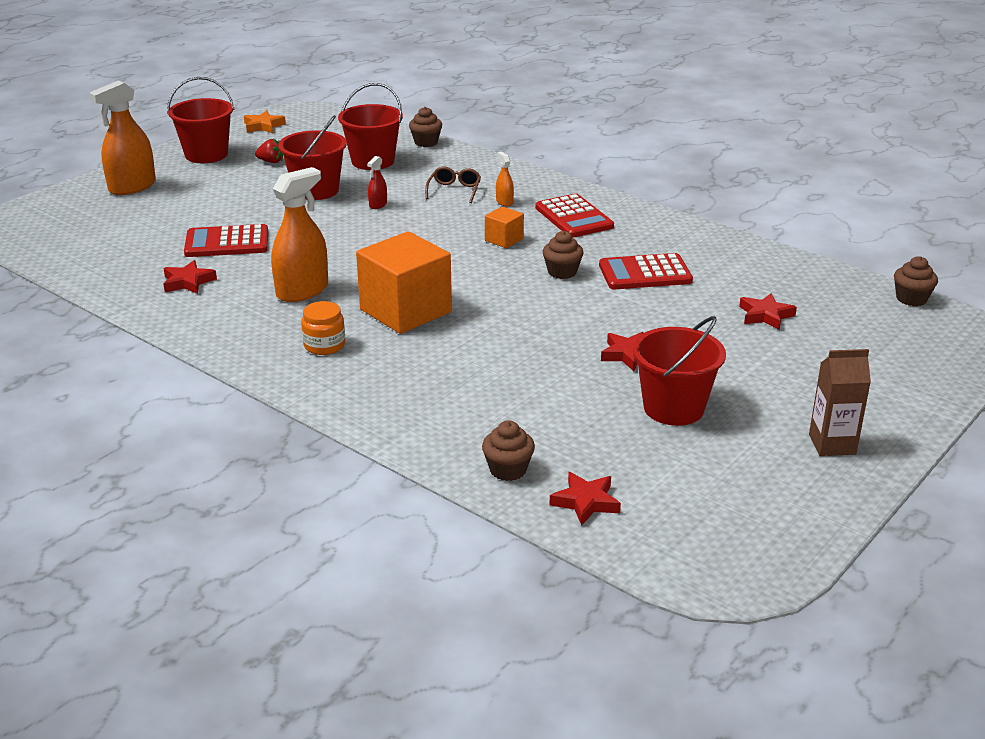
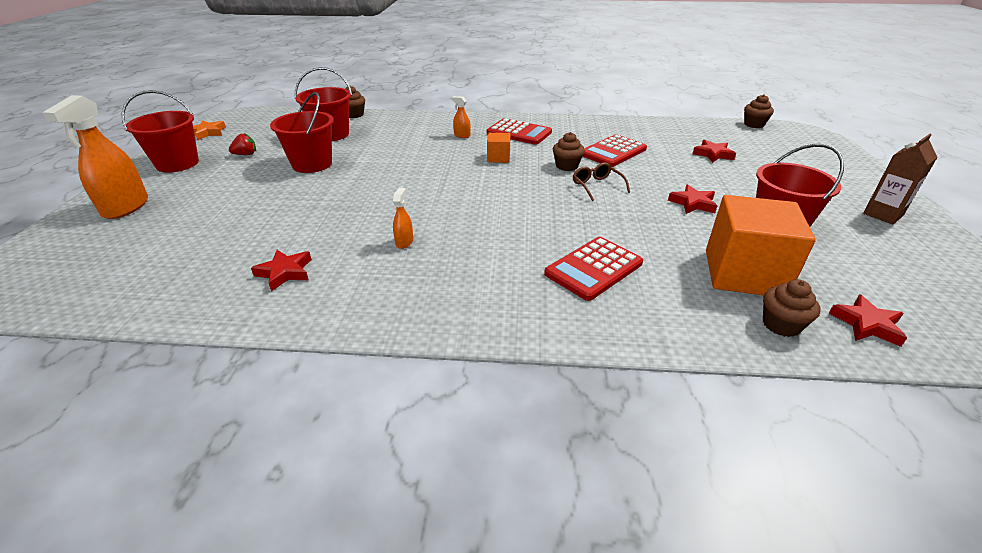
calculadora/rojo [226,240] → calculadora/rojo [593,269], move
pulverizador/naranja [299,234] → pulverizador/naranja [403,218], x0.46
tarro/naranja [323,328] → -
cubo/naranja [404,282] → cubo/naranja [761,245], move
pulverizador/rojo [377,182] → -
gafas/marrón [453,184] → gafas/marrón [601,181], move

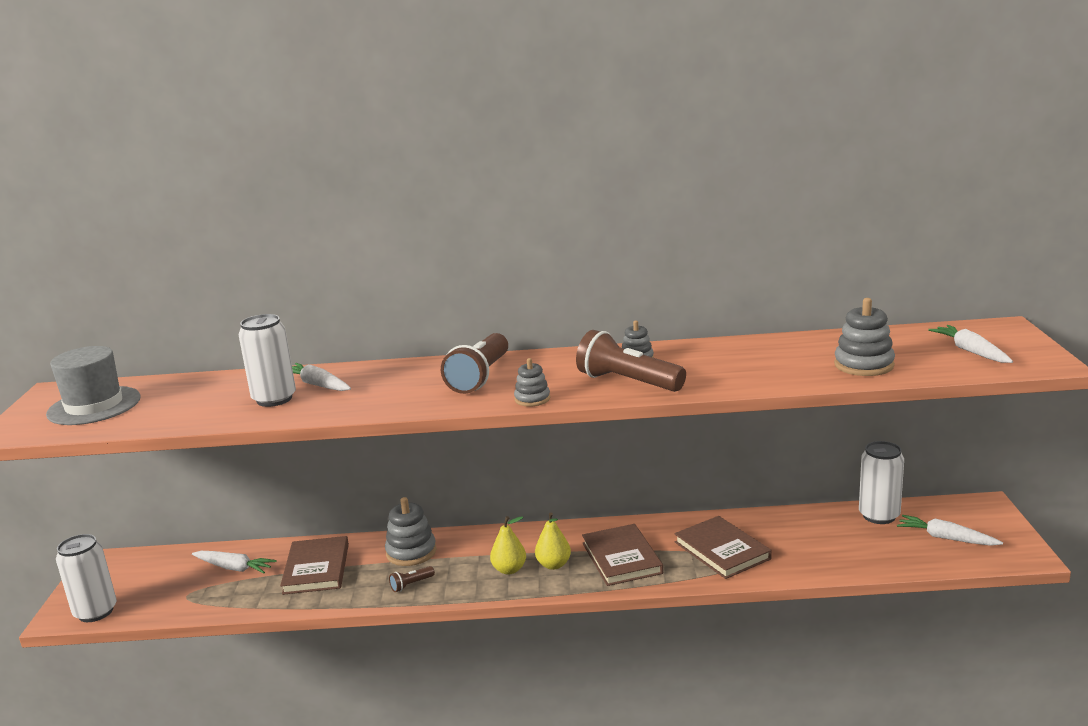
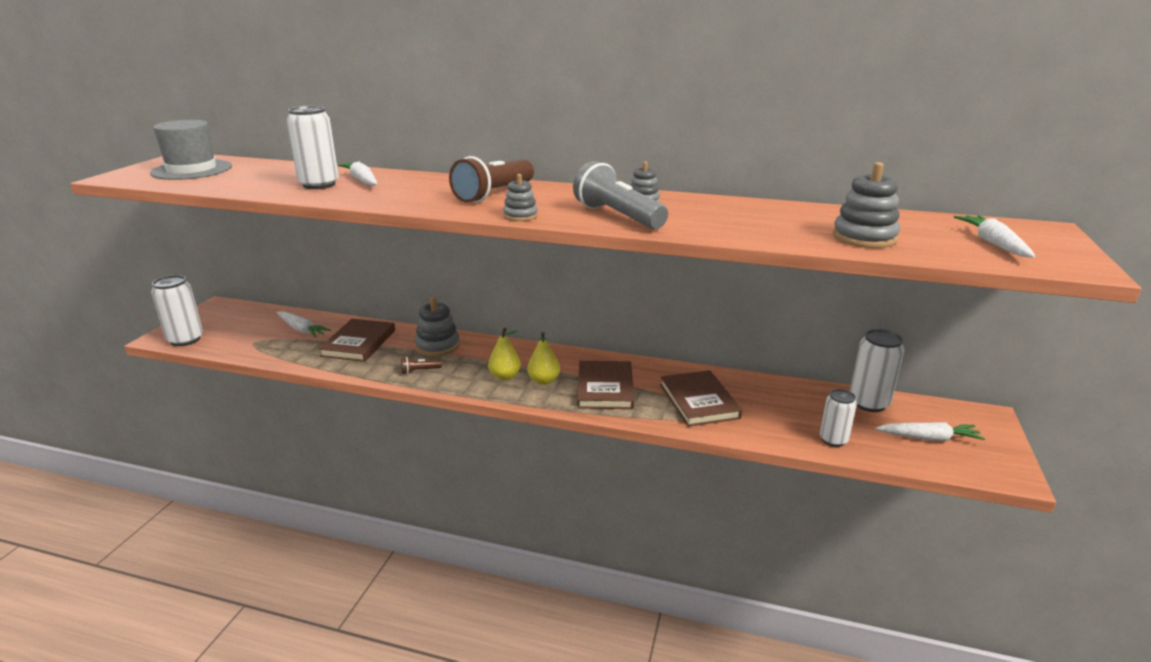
lámpara de mano/marrón [631,361] → lámpara de mano/gris [620,195]
zanahoria/blanco [950,530] → zanahoria/blanco [930,431], 135 degrees clockwise
- → lata/blanco [838,418]

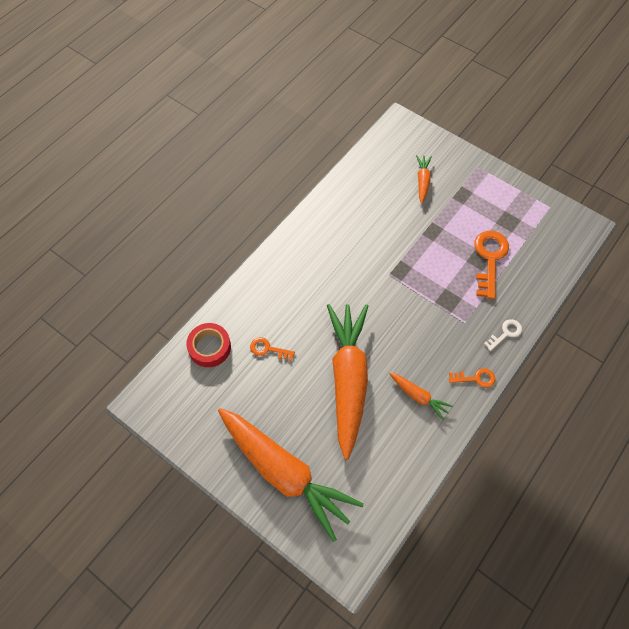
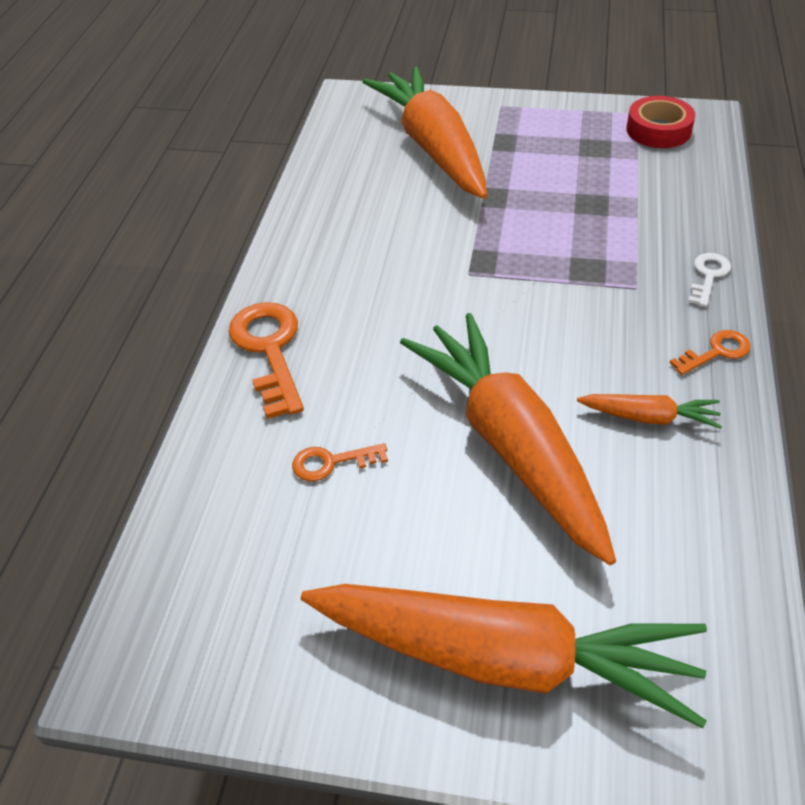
cinta adhesiva/rojo [208,345] → cinta adhesiva/rojo [660,122], move
zanahoria/naranja [424,179] → zanahoria/naranja [425,132], x2.33
llave/naranja [491,265] → llave/naranja [266,360], move

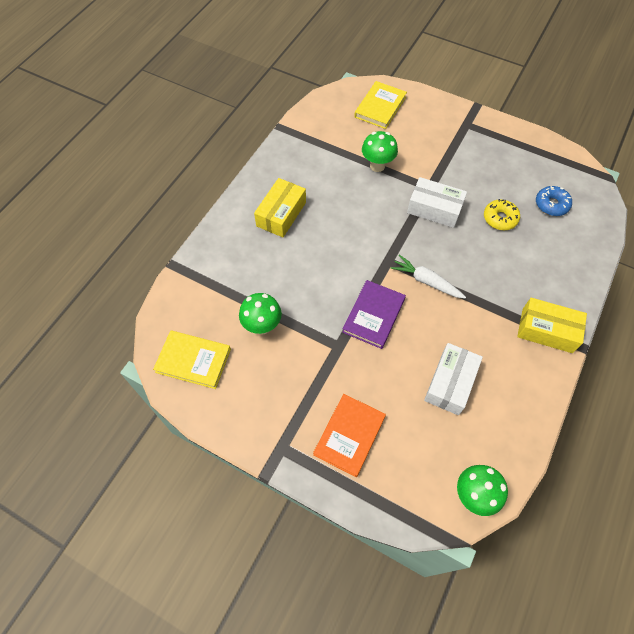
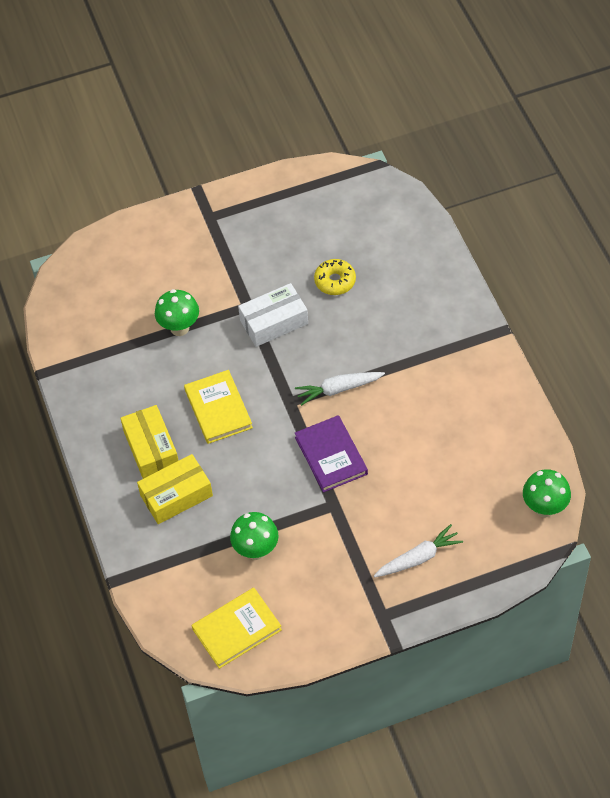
libro/naranja [349,435] → zanahoria/blanco [418,550]
libro/amarillo [380,105] → libro/amarillo [218,407], move
caja/blanco [453,379] → -
caja/amarillo [552,325] → caja/amarillo [175,489], move
rosquilla/azul [554,201] → -

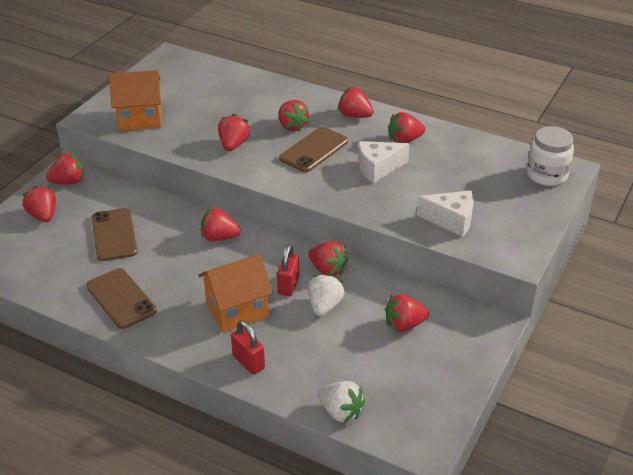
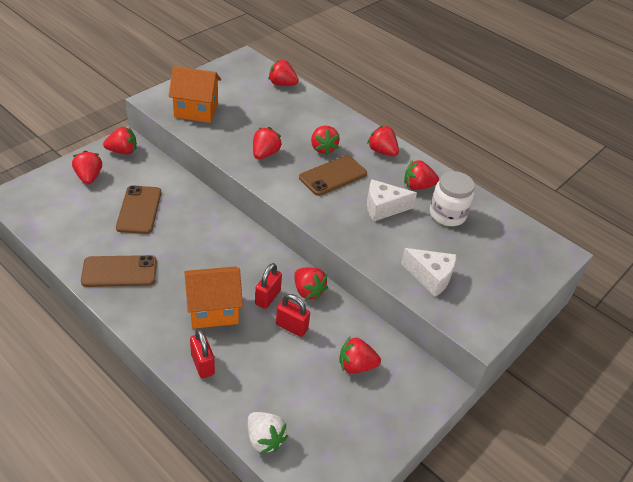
móvil/marrón [121,298] → móvil/marrón [119,271], 75 degrees counterclockwise
fresa/rojo [221,224] → fresa/rojo [283,73], move
fresa/blanco [326,295] → candado/rojo [293,315]
tarro/blanco [550,156] → tarro/blanco [452,198], move

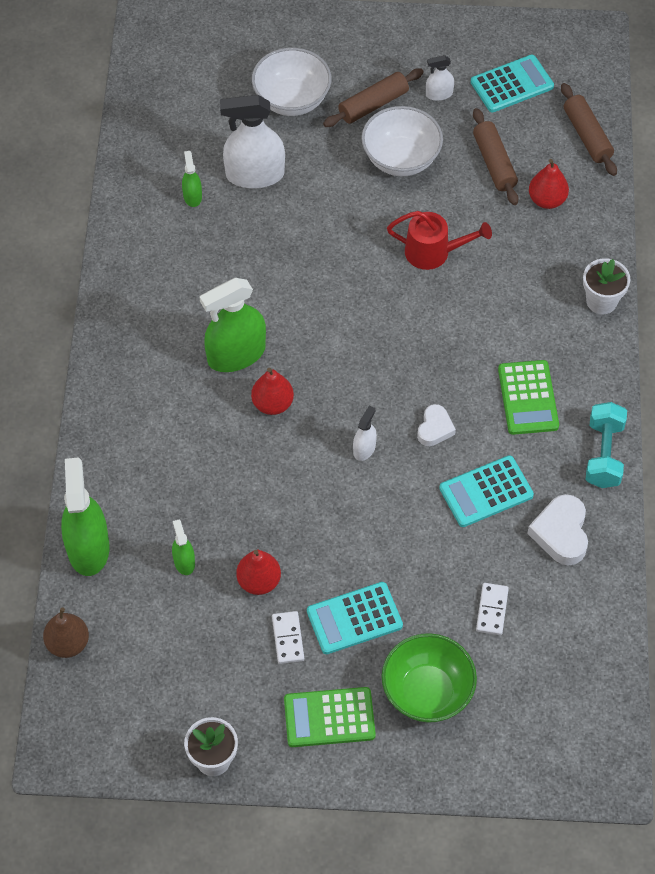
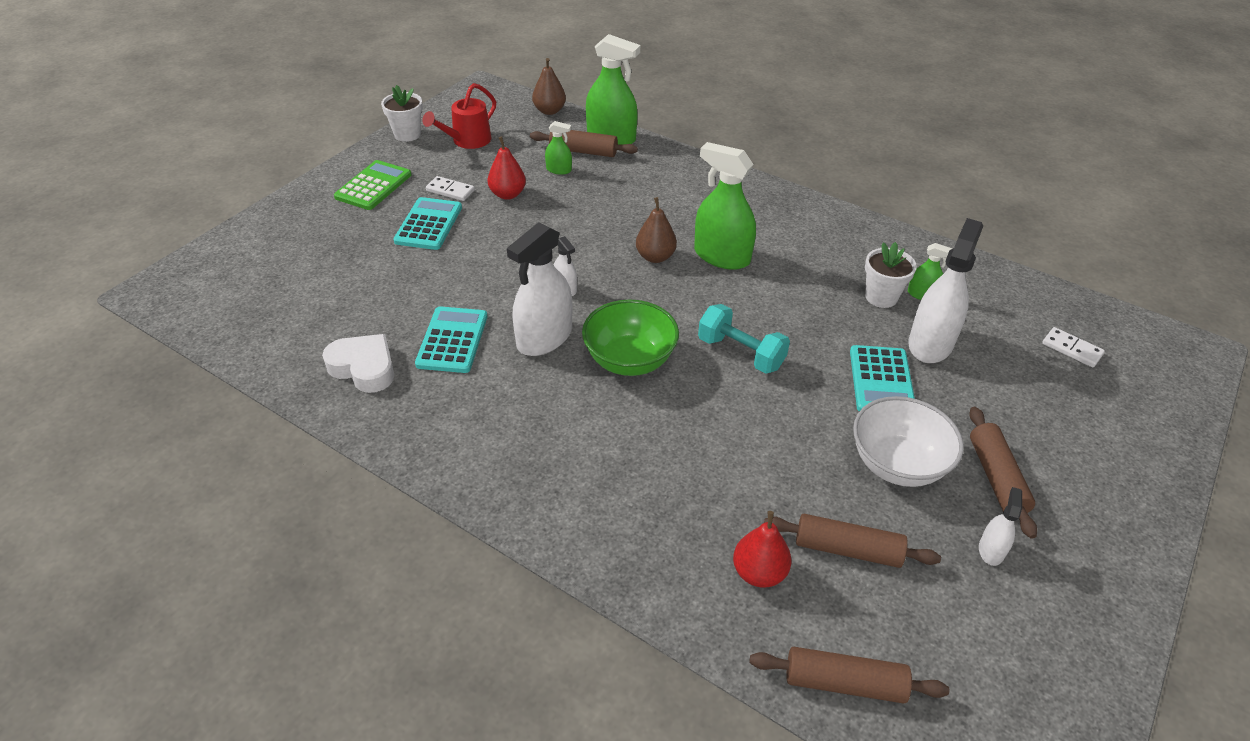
pulverizador/verde [233,325] → pulverizador/verde [725,206], 60 degrees counterclockwise
pera/rojo [272,391] → pera/marrón [656,230]
cuenco/blanco [291,82] → -
cuenco/verde [429,678] → cuenco/verde [630,337], move
regadera/rojo [439,240] → regadera/rojo [459,116], move
corazón/blanco [436,425] → pulverizador/blanco [539,289]
calculadora/turquesa [512,83] → calculadora/turquesa [882,378], move
ficha de dominó/blanco [492,609] → ficha de dominó/blanco [1073,347], move
calculadora/verde [528,397] → -
maceta/blanco [606,286] → maceta/blanco [891,275], move
mancuerna/turquesa [606,445] → mancuerna/turquesa [744,339], move
- → rodillo/marrón [584,143]

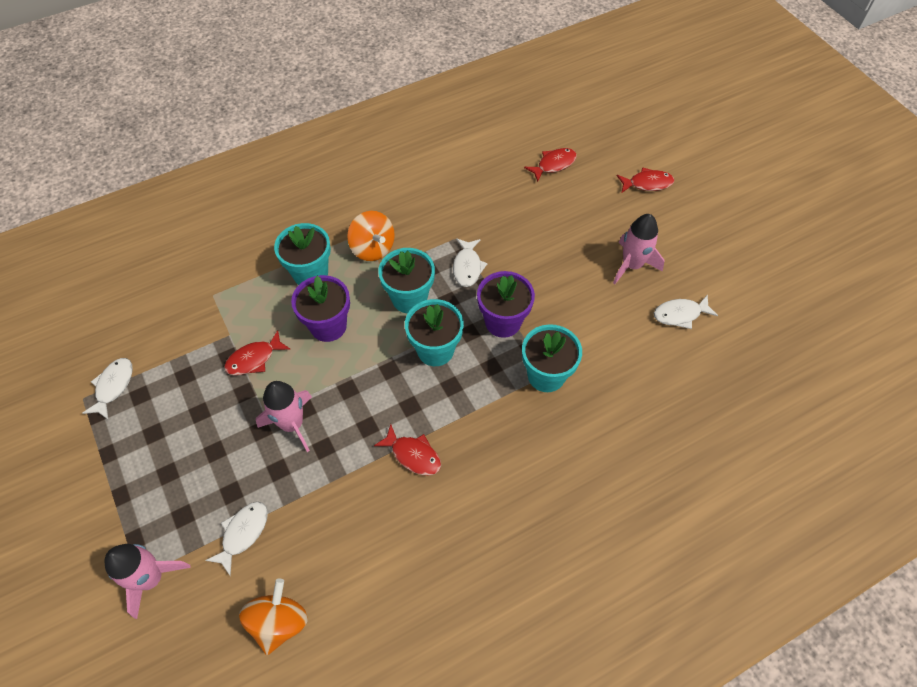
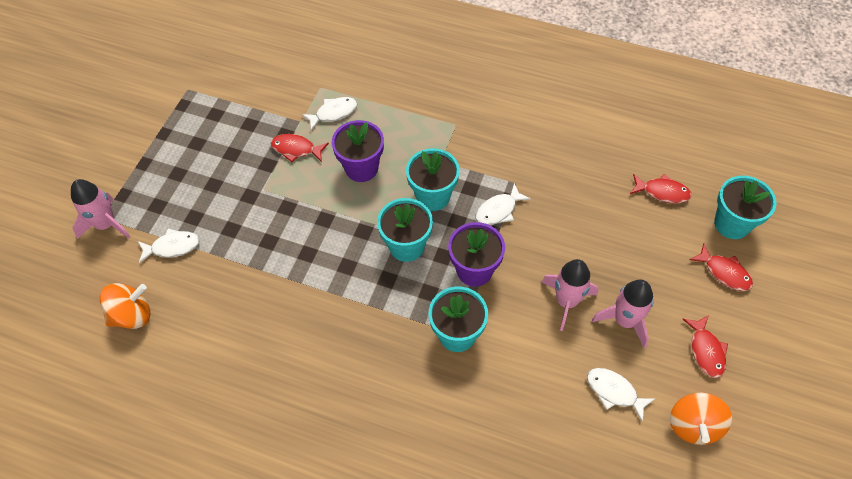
pez/blanco [107,388] → pez/blanco [329,114], move
cohete/rosa [284,416] → cohete/rosa [570,295], move
maceta/turquesa [302,254] → maceta/turquesa [745,207], move
peonza/naranja [371,236] → peonza/naranja [701,419], move
pez/rojo [407,449] → pez/rojo [705,346], move

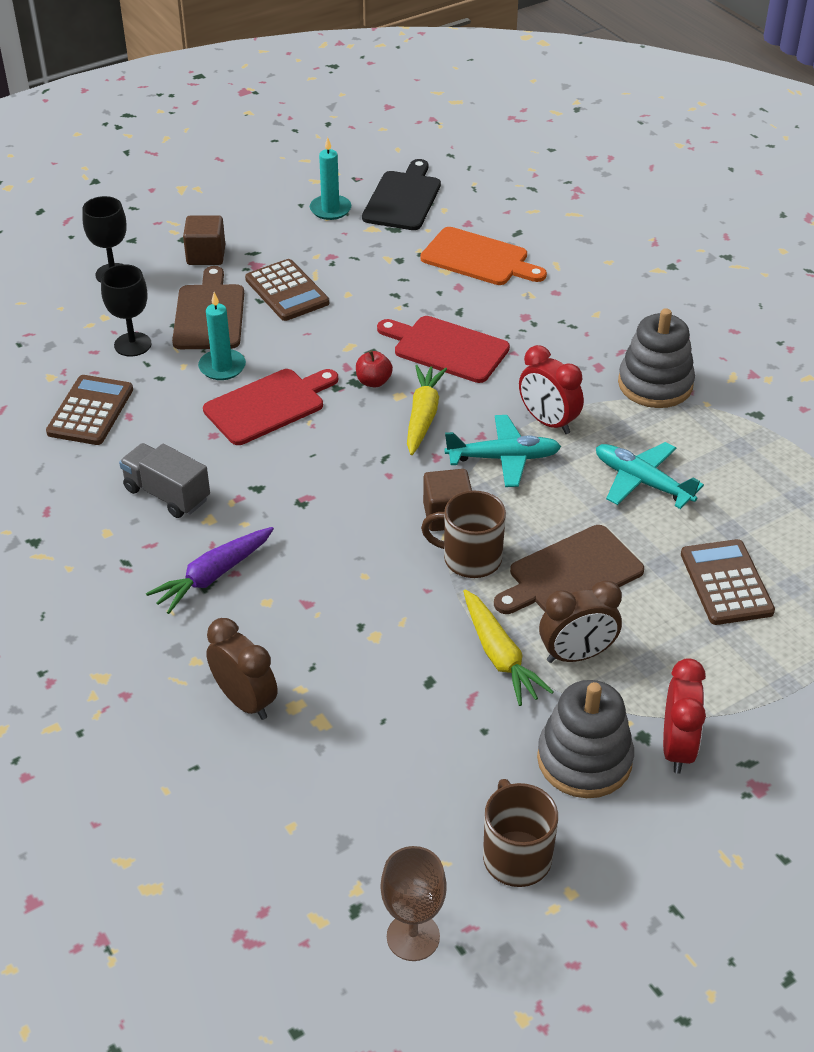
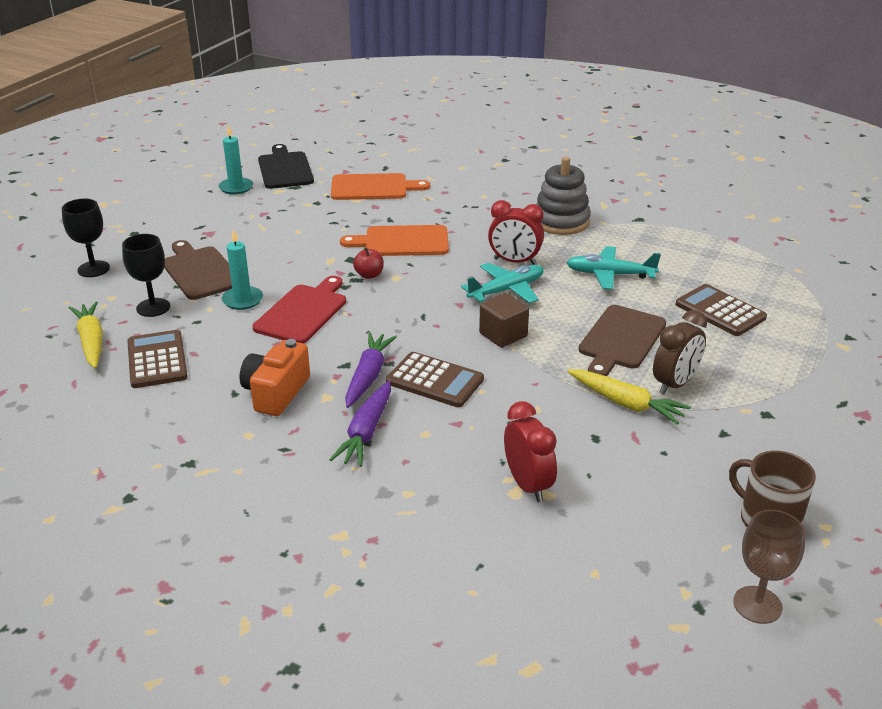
camión/gris [164,480] → cámara/naranja [274,377]
cubo/marrón [204,240] → -
despertador/marrón [242,669] → -
calculadora/marrón [287,290] → calculadora/marrón [435,379], move
tabla de cortar/rojo [443,349] → tabla de cortar/naranja [394,240]
zanahoria/amarillo [427,410] → zanahoria/amarillo [86,335], move
taza/marrón [463,534] → -
juguete apilable/gris [585,739] → -
despertador/rojo [684,716] → despertador/rojo [530,451], move
- → zanahoria/morado [371,370]

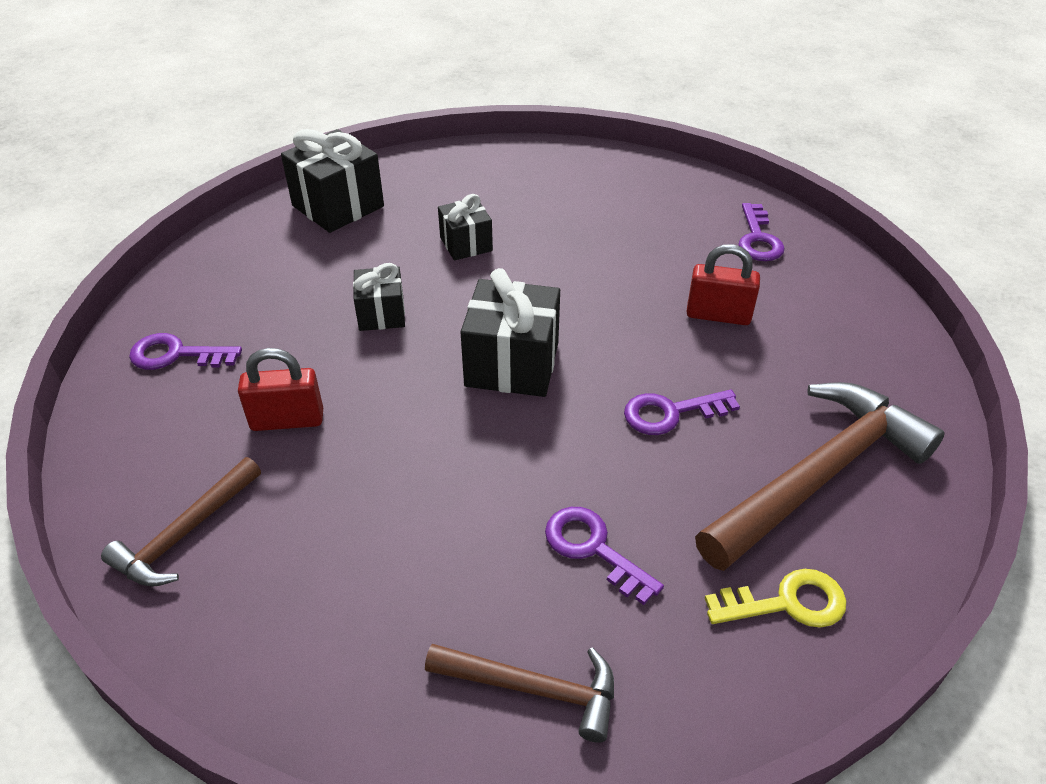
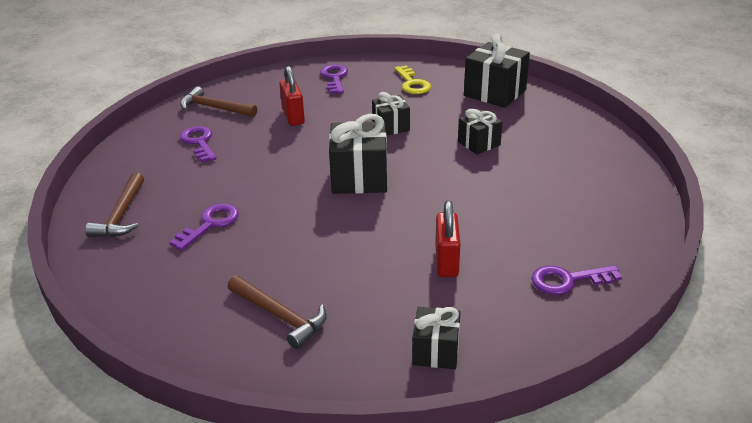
llave/morado [682,412] → llave/morado [198,144], move
martillo/marrón [820,476] → martillo/marrón [277,312], x0.55
llave/amarillo [775,598] → llave/amarillo [413,79], move
- → regalo/negro [436,338]

